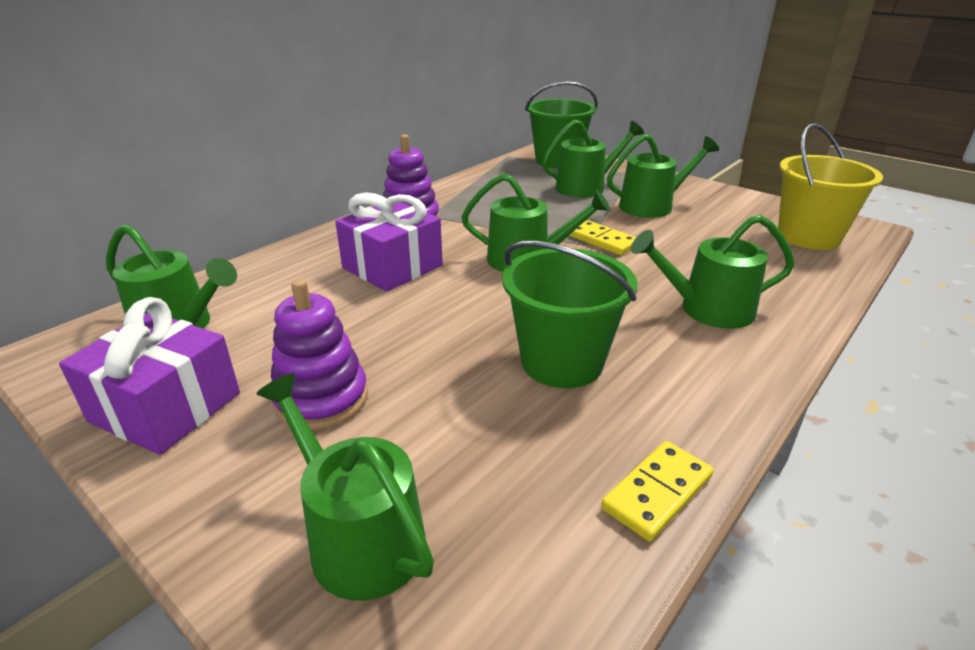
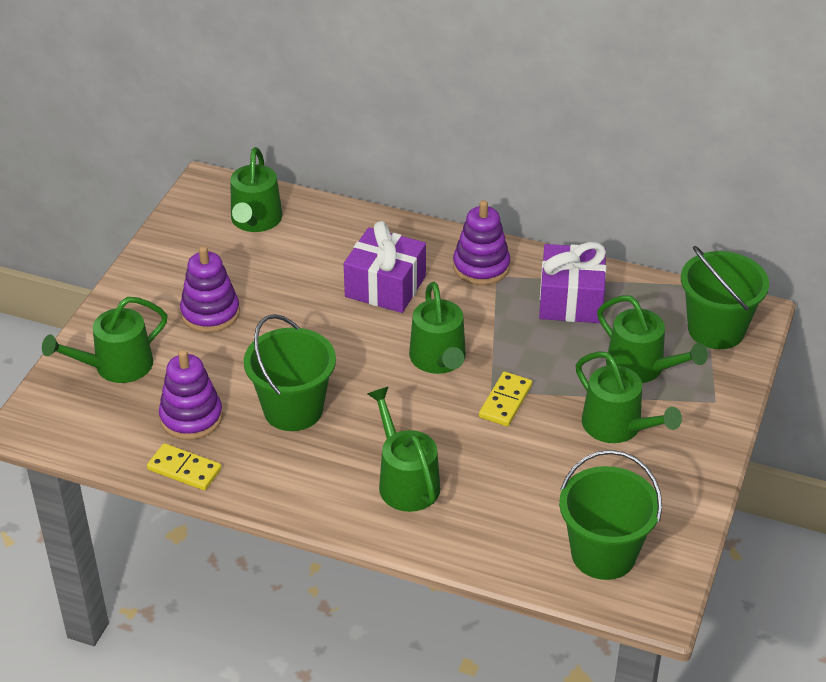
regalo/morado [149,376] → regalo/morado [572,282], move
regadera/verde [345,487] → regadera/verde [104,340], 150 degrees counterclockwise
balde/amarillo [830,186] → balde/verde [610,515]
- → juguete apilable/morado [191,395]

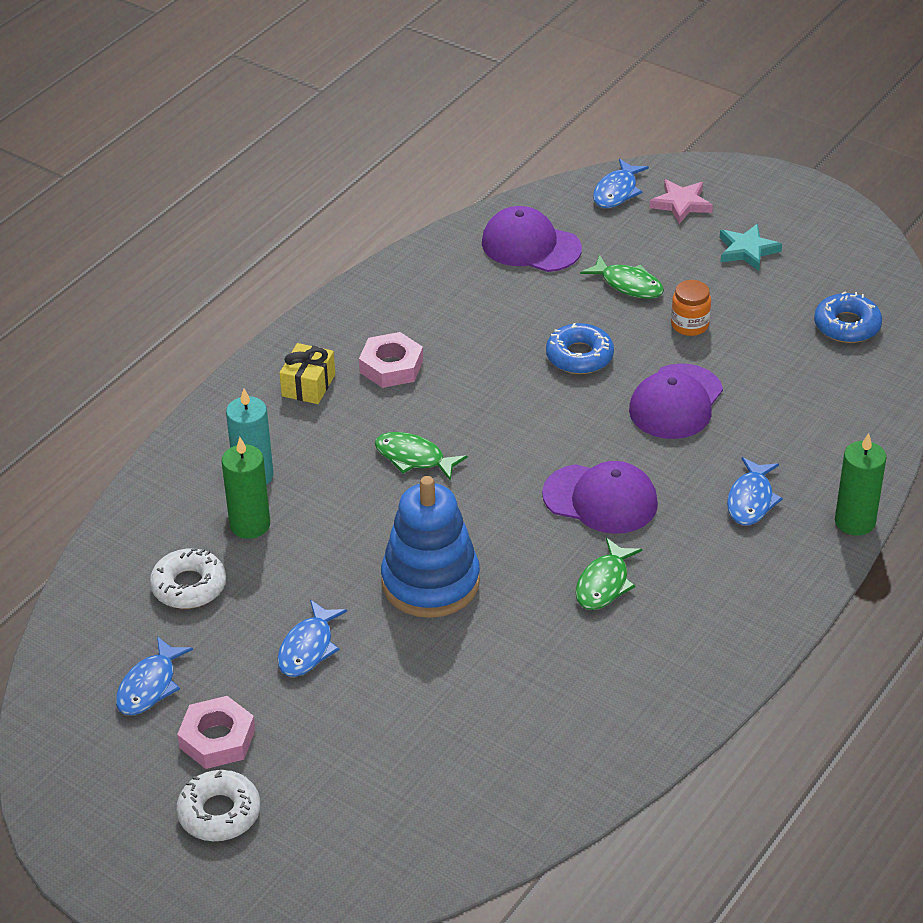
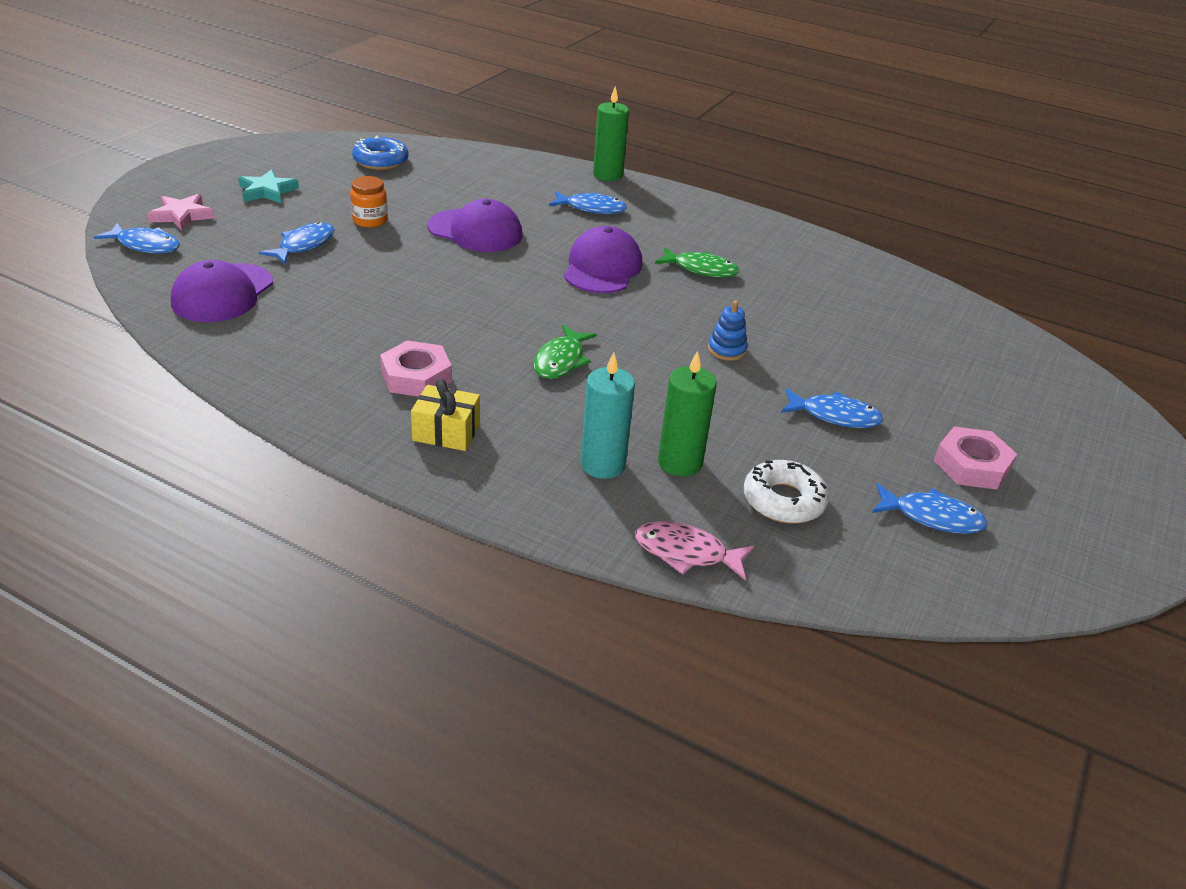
rosquilla/blanco [218,805] → -
juguete apilable/azul [430,547] → juguete apilable/azul [728,331], x0.42
rosquilla/azul [580,348] → -
pez/verde [622,277] → pez/azul [297,243]
- → pez/rosa [694,550]

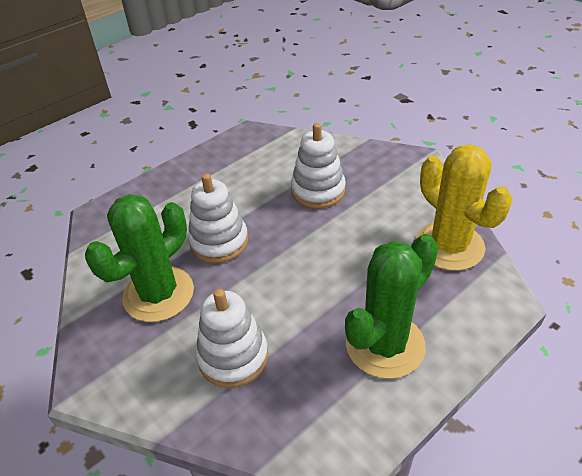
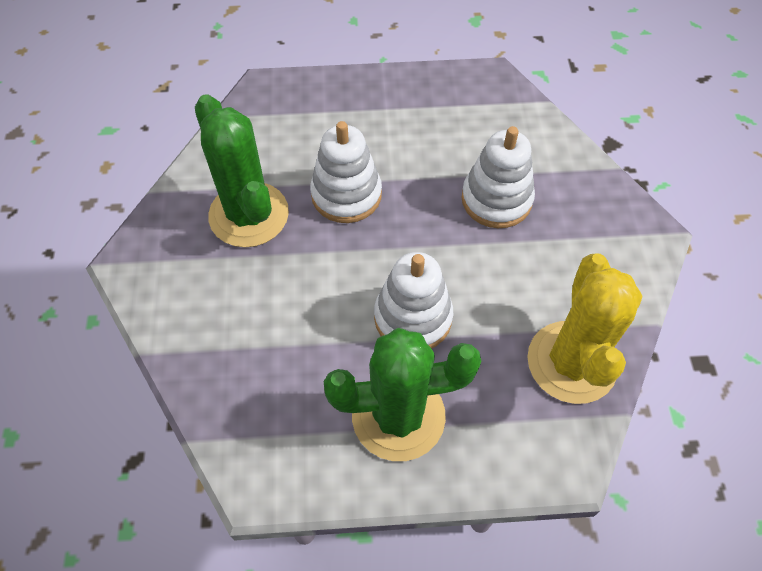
cactus/verde [139,258] → cactus/verde [242,170], 75 degrees clockwise
juguete apilable/blanco [232,338] → juguete apilable/blanco [413,300], move

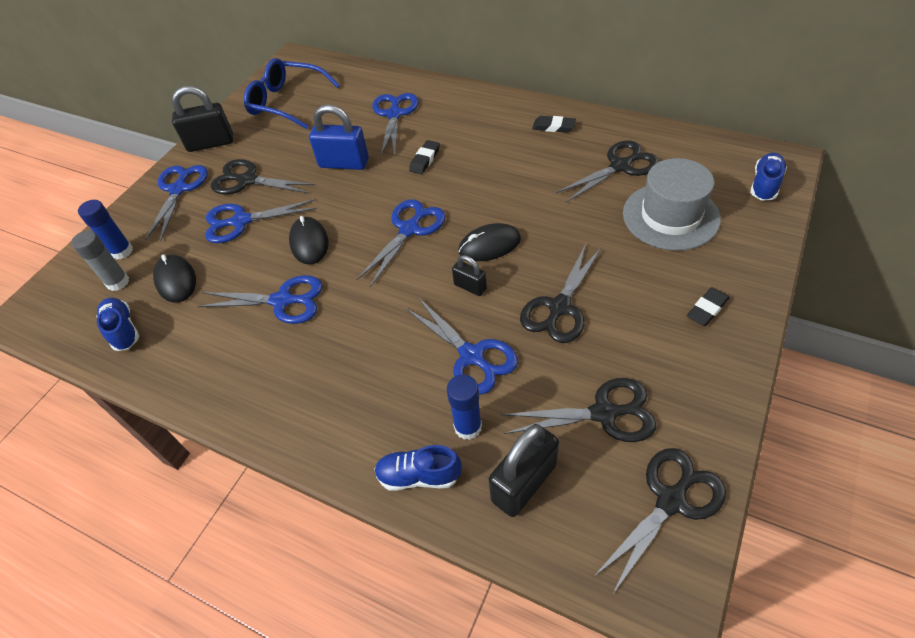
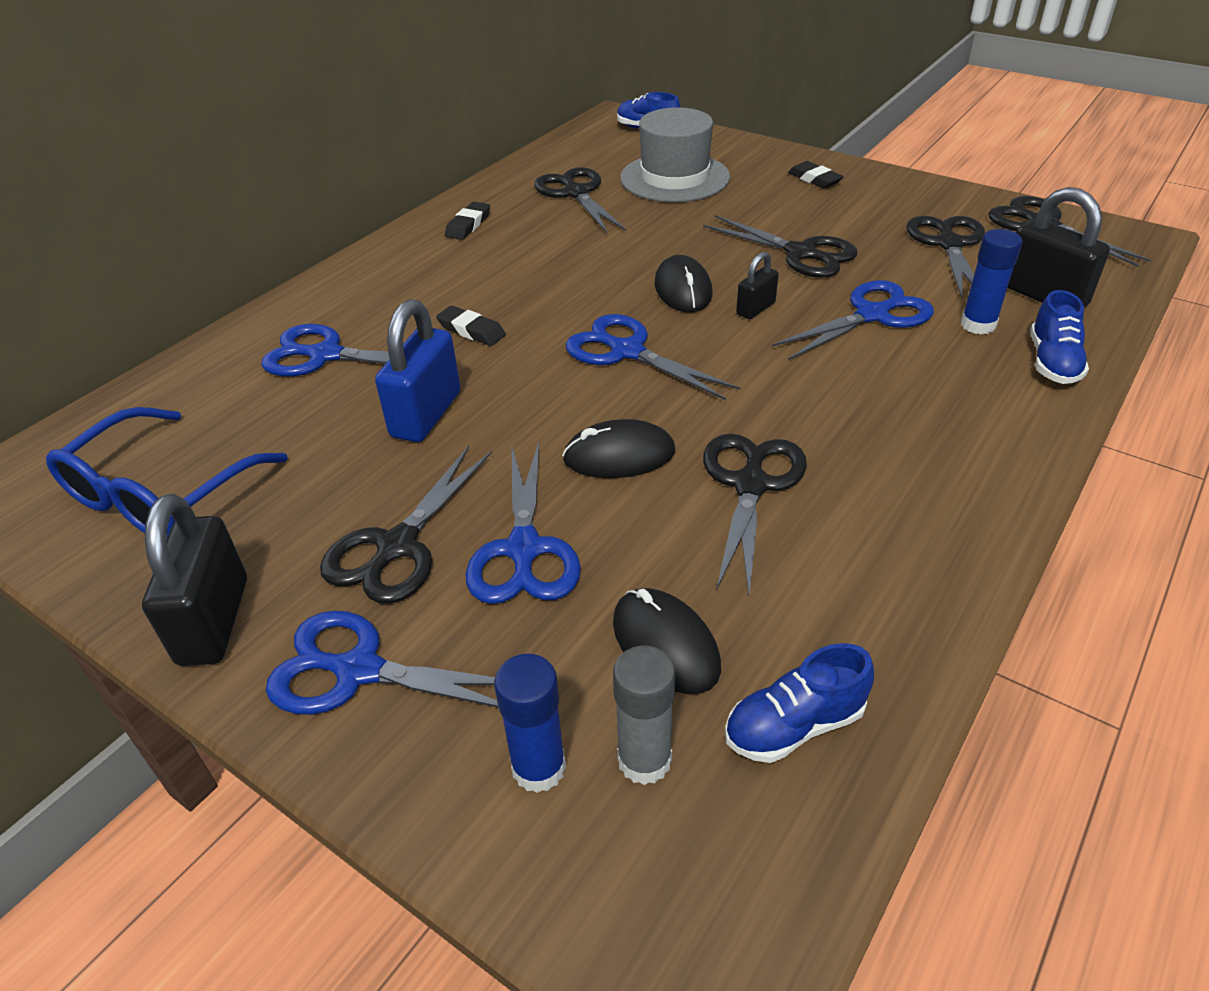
ratón/negro [174,278] → ratón/negro [667,641], 75 degrees clockwise
tijeras/azul [260,299] → tijeras/negro [755,515]

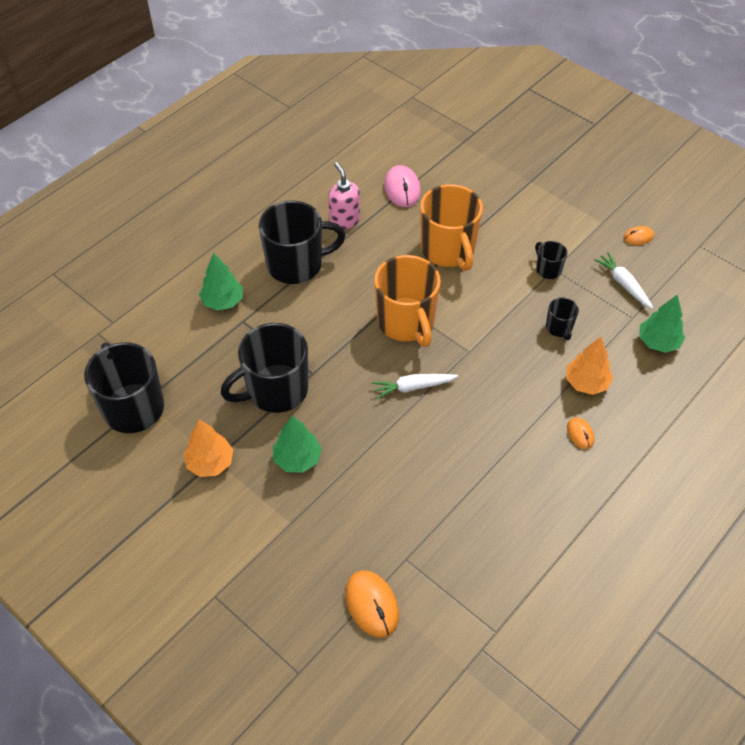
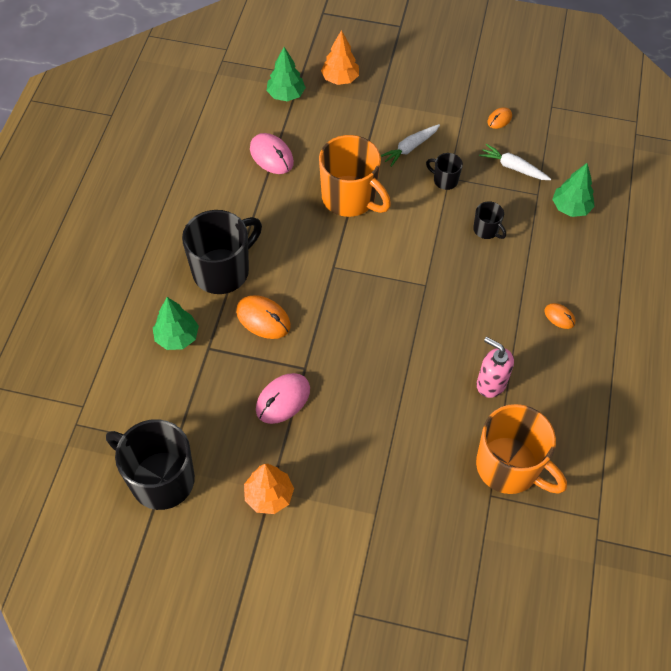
taza/negro [264,368] → ratón/rosa [283,398]
árbol/verde [297,444] → árbol/verde [286,74], move
dispensador de jabón/rosa [344,196] → dispensador de jabón/rosa [495,367], move
ratón/naranja [372,604] → ratón/naranja [263,317], move
zanahoria/blanco [415,386] → zanahoria/blanco [410,145], move
taza/naranja [407,301] → taza/naranja [521,449], move
árbol/naranja [589,366] → árbol/naranja [340,57], move

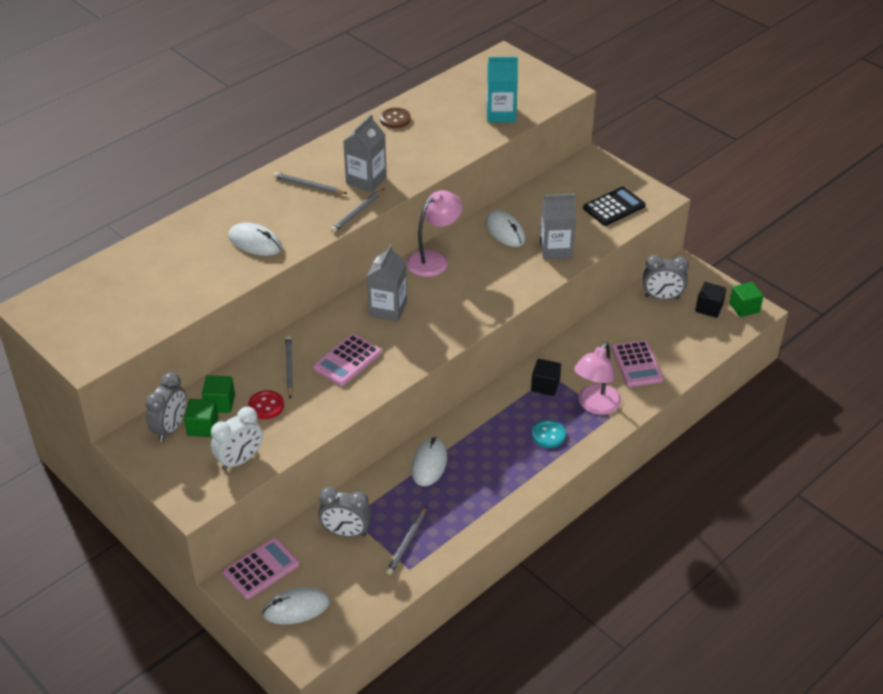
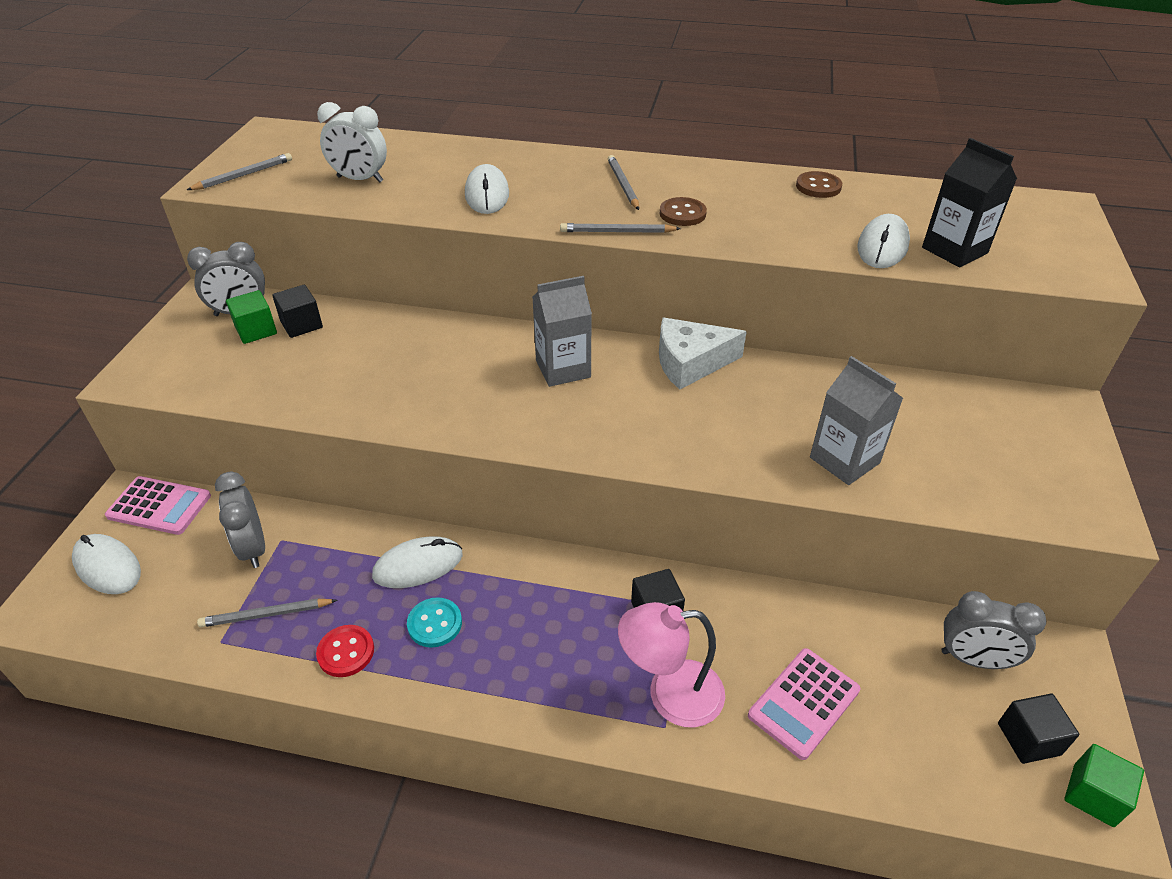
cubo/verde [218,394] → cubo/negro [297,311]
despertador/blanco [237,439] → despertador/blanco [352,142], move
botón/rojo [266,404] → botón/rojo [345,651], move
lápiz/gris [289,367] → lápiz/gris [239,171], move
calculadora/rosa [347,360] → -
cartón de leche/gris [365,153] → botón/marrón [683,211]
lámpara/rosa [434,233] → queso/blanco [703,354]
ratón/blanco [506,228] → ratón/blanco [883,241], move
cartón de leche/turquesa [502,90] → cartón de leche/negro [969,202]
botón/turquesa [549,434] → botón/turquesa [434,622], move
calculadora/negro [614,206] → -
despertador/gris [666,277] → despertador/gris [993,630], 45 degrees counterclockwise

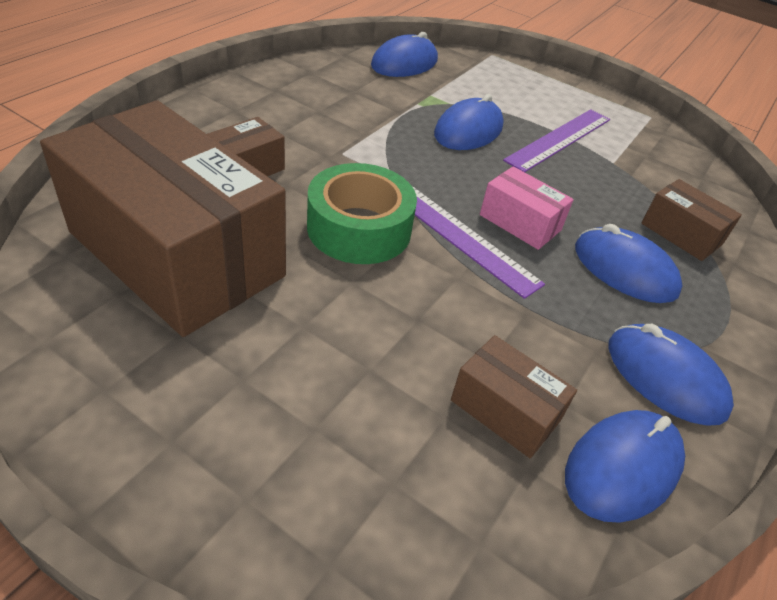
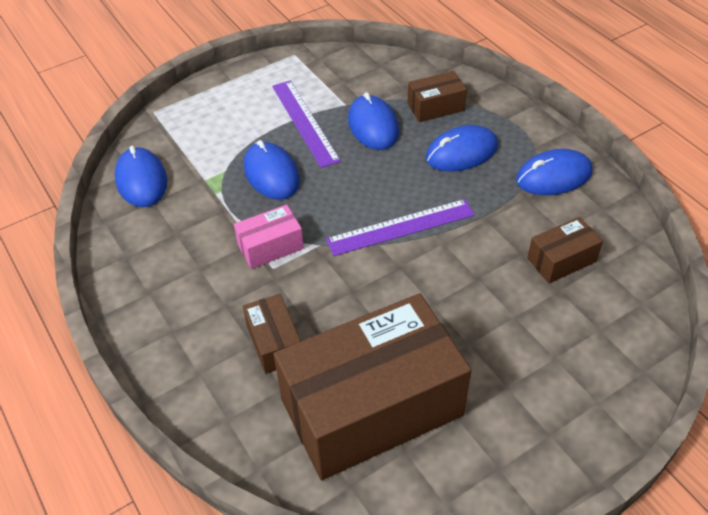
cinta adhesiva/verde [362,213] → -
caja/rosa [527,208] → caja/rosa [269,236], move
ratón/azul [625,466] → ratón/azul [373,121], move

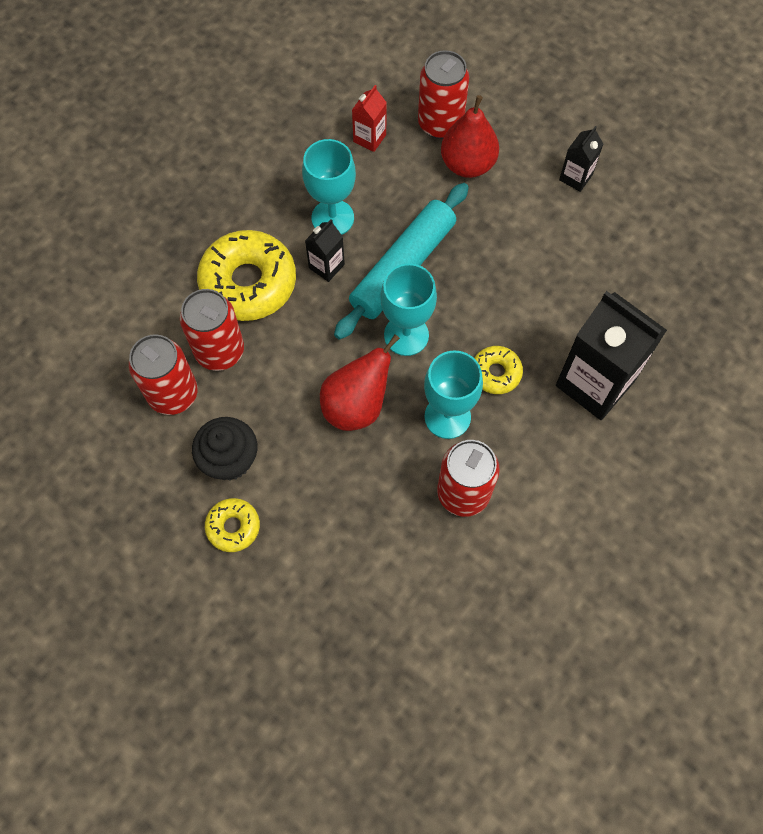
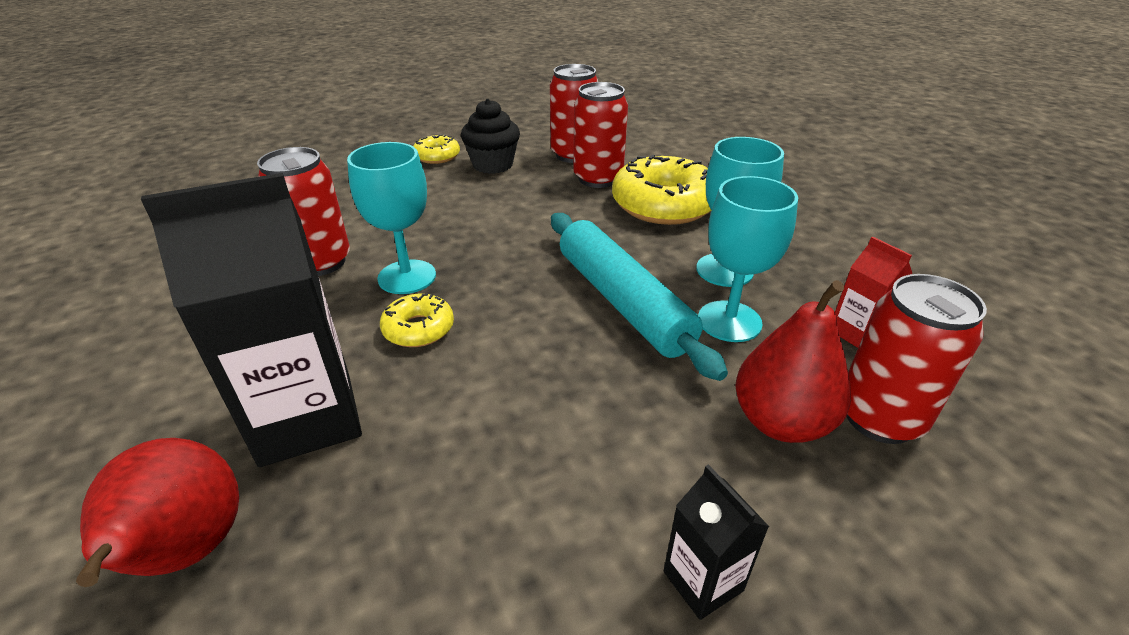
cartón de leche/negro [325,250] → -
pera/rojo [360,382] → pera/rojo [157,512], move
copa/turquesa [408,309] → copa/turquesa [748,259], move

